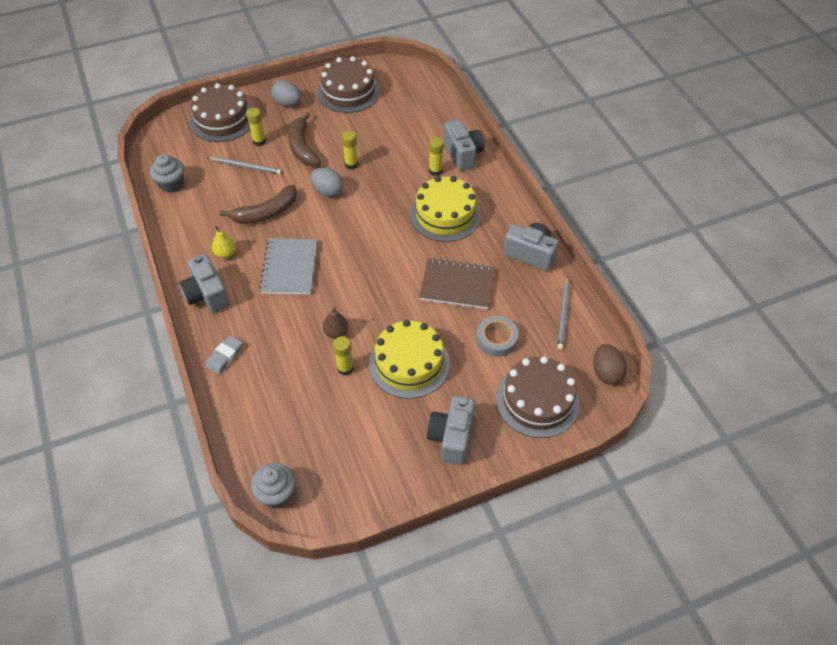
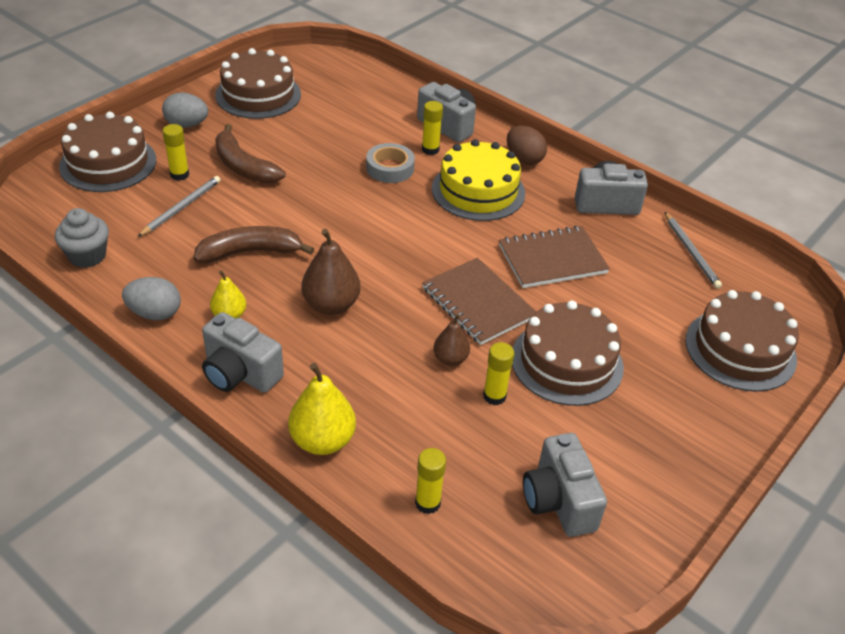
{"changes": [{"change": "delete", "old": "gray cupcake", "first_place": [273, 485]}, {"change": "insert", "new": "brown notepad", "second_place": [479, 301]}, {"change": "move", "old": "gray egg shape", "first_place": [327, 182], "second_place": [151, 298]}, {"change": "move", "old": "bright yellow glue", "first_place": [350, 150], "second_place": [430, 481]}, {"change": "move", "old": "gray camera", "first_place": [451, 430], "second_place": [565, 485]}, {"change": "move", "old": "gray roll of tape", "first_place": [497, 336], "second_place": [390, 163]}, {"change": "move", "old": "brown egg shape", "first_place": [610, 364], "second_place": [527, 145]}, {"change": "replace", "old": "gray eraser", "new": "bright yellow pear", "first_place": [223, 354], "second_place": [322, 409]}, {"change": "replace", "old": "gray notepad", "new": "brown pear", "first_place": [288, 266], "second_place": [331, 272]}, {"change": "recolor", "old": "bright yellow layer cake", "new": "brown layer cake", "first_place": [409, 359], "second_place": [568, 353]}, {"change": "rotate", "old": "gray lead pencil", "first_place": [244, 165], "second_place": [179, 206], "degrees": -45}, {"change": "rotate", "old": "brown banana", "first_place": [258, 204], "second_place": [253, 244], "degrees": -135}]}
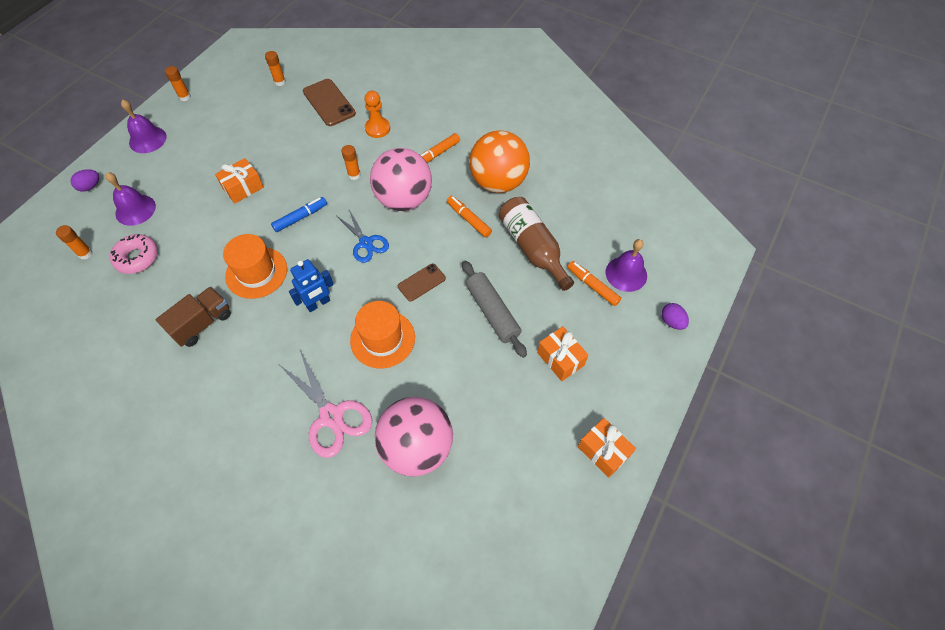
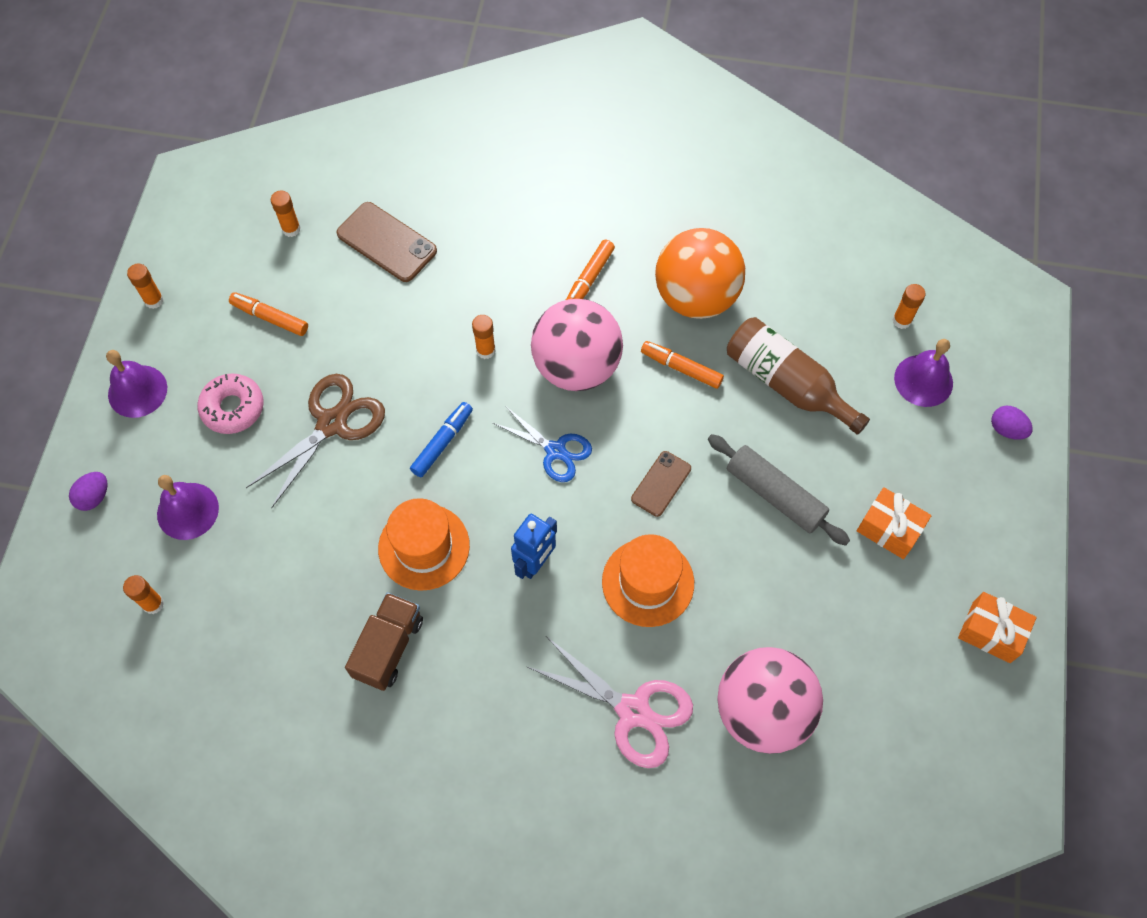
{"changes": [{"change": "delete", "old": "orange-coloured game pawn", "first_place": [377, 114]}, {"change": "insert", "new": "orange-coloured glue", "second_place": [909, 306]}, {"change": "move", "old": "rose-pink doughnut", "first_place": [134, 254], "second_place": [230, 403]}, {"change": "move", "old": "orange-coloured marker pen", "first_place": [594, 283], "second_place": [268, 314]}, {"change": "replace", "old": "orange-coloured present", "new": "brown pair of scissors", "first_place": [239, 180], "second_place": [315, 441]}]}
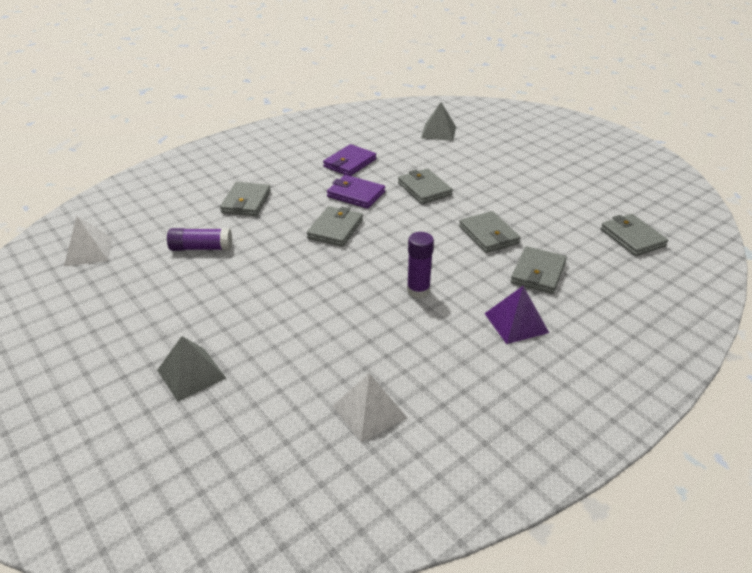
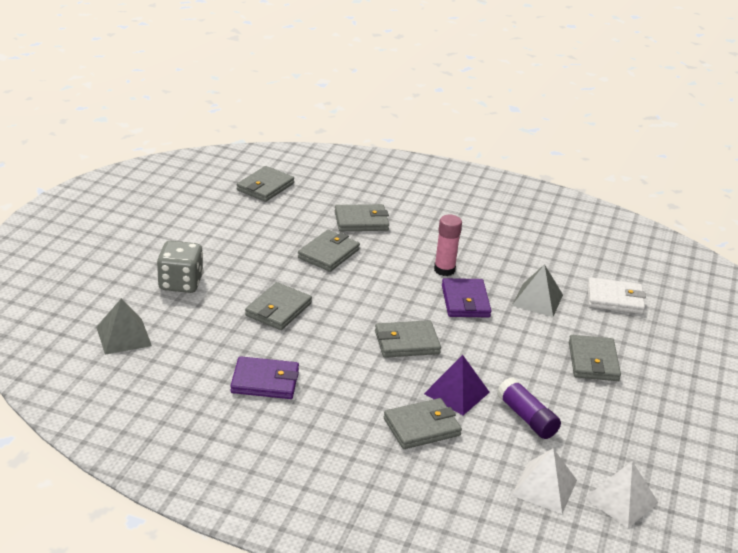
{"changes": [{"change": "insert", "new": "gray die", "second_place": [180, 267]}, {"change": "insert", "new": "gray billfold", "second_place": [595, 358]}, {"change": "insert", "new": "white billfold", "second_place": [616, 295]}, {"change": "move", "old": "gray pyramid shape", "first_place": [191, 369], "second_place": [537, 290]}, {"change": "move", "old": "violet billfold", "first_place": [356, 192], "second_place": [466, 297]}, {"change": "move", "old": "white pyramid shape", "first_place": [369, 407], "second_place": [544, 481]}, {"change": "move", "old": "violet pyramid shape", "first_place": [516, 315], "second_place": [457, 385]}, {"change": "recolor", "old": "violet glue", "new": "rose-pink glue", "first_place": [420, 265], "second_place": [448, 245]}]}
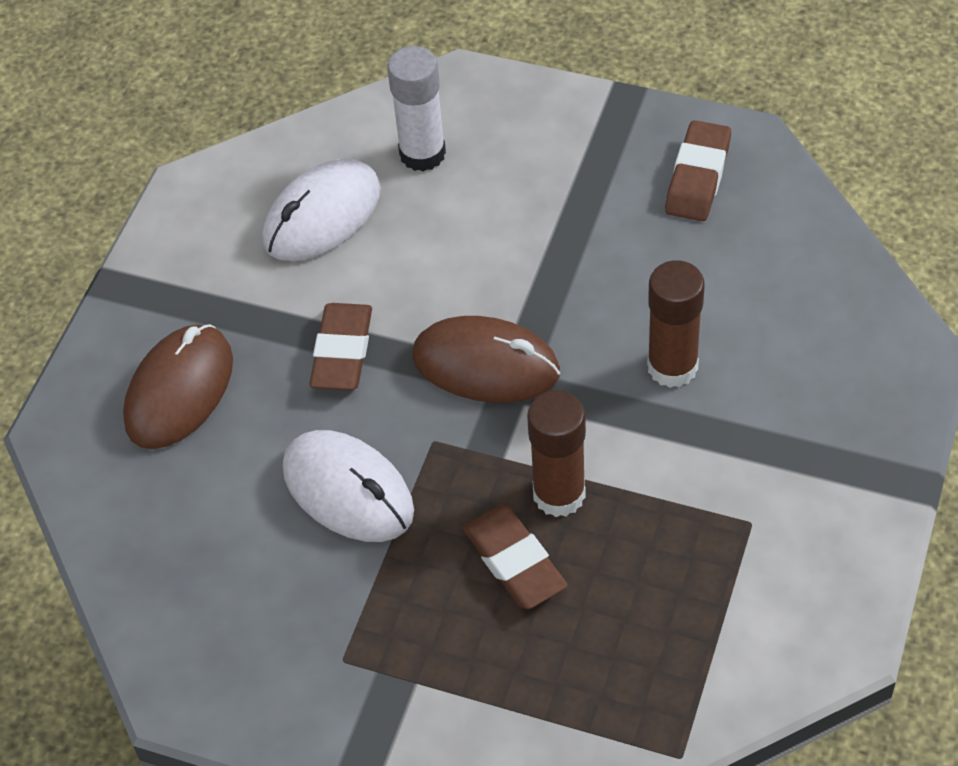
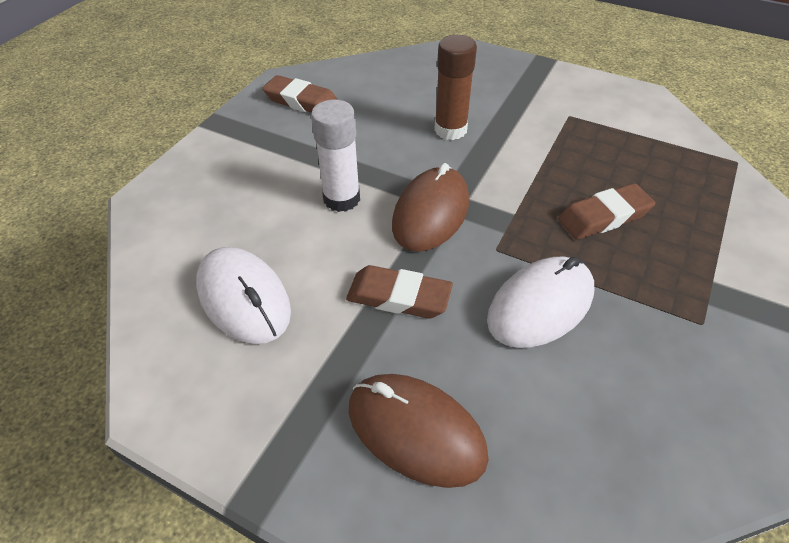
{"changes": [{"change": "delete", "old": "brown glue", "first_place": [556, 453]}, {"change": "move", "old": "white glue", "first_place": [416, 108], "second_place": [335, 155]}]}
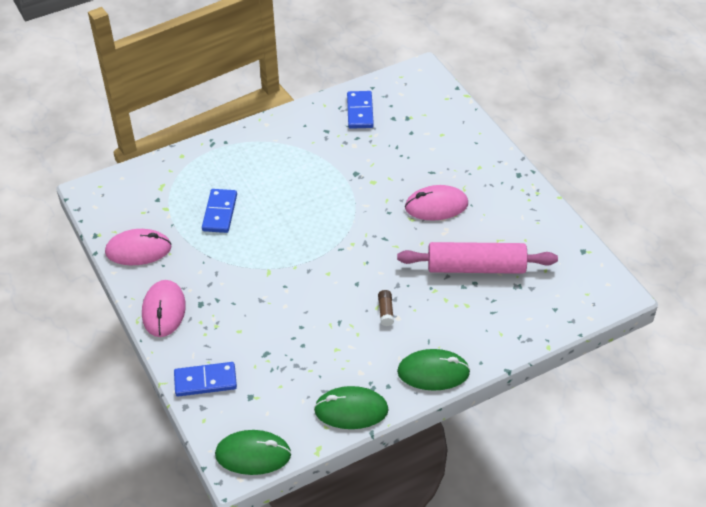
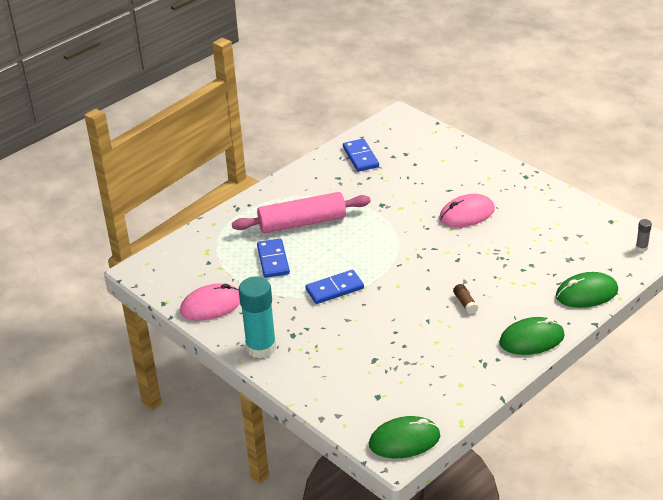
{"changes": [{"change": "insert", "new": "gray glue", "second_place": [644, 235]}, {"change": "move", "old": "cobalt domino piece", "first_place": [205, 379], "second_place": [334, 287]}, {"change": "move", "old": "emerald PC mouse", "first_place": [351, 407], "second_place": [587, 290]}, {"change": "move", "old": "rose-pink pastry roller", "first_place": [477, 258], "second_place": [301, 212]}, {"change": "replace", "old": "rose-pink PC mouse", "new": "teal glue", "first_place": [164, 308], "second_place": [257, 317]}]}
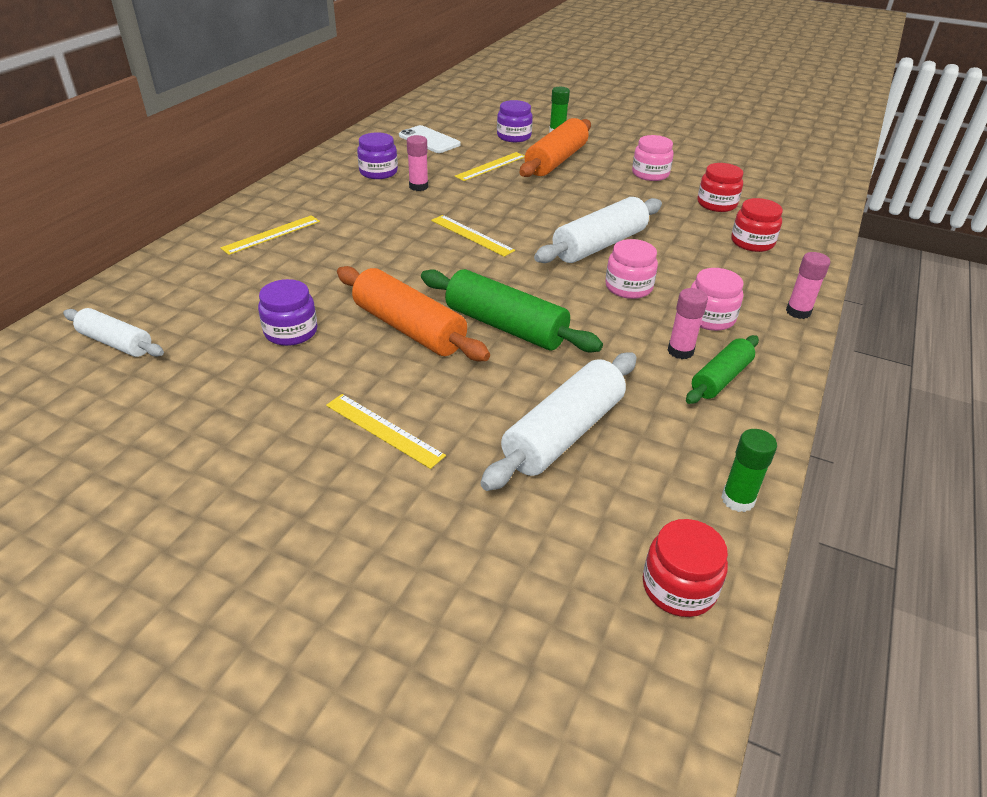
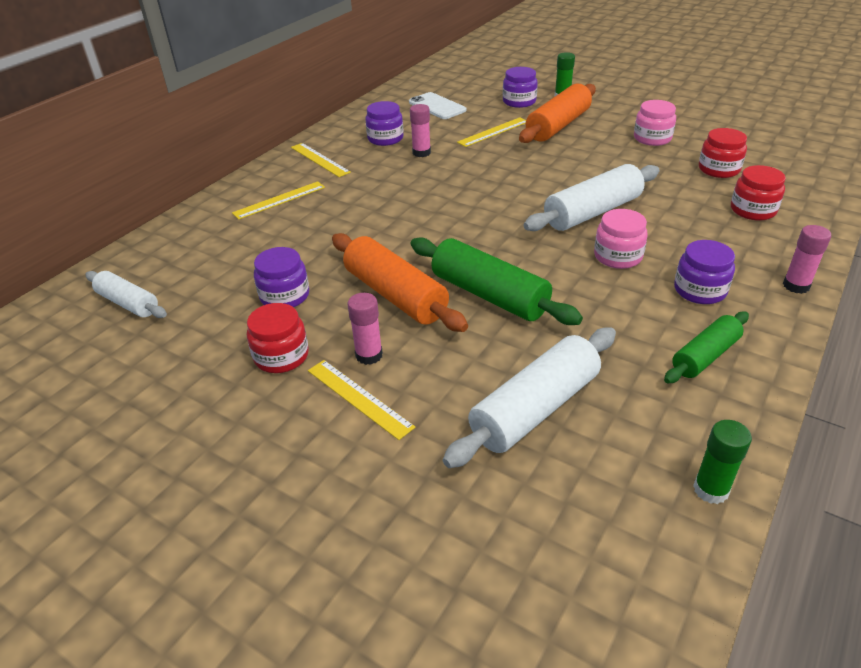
{"changes": [{"change": "move", "old": "bright yellow straightedge", "first_place": [473, 236], "second_place": [321, 160]}, {"change": "move", "old": "scarlet jar", "first_place": [685, 568], "second_place": [278, 338]}, {"change": "move", "old": "rose-pink glue", "first_place": [687, 323], "second_place": [365, 329]}, {"change": "recolor", "old": "rose-pink jar", "new": "violet jar", "first_place": [717, 299], "second_place": [704, 272]}]}
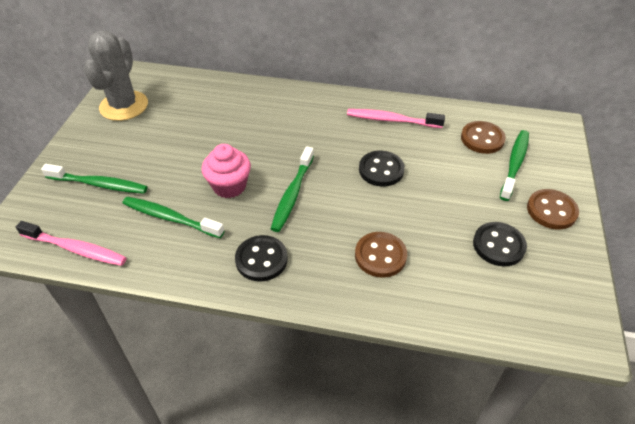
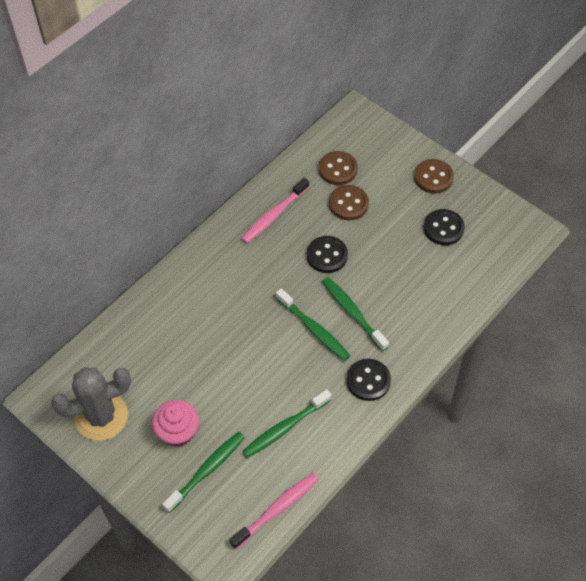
{"changes": [{"change": "move", "old": "rose-pink cupcake", "first_place": [226, 171], "second_place": [175, 423]}, {"change": "move", "old": "brown shirt button", "first_place": [381, 255], "second_place": [349, 202]}, {"change": "move", "old": "emerald tooth brush", "first_place": [514, 165], "second_place": [355, 314]}, {"change": "rotate", "old": "gray cactus", "first_place": [116, 75], "second_place": [91, 404], "degrees": -60}]}
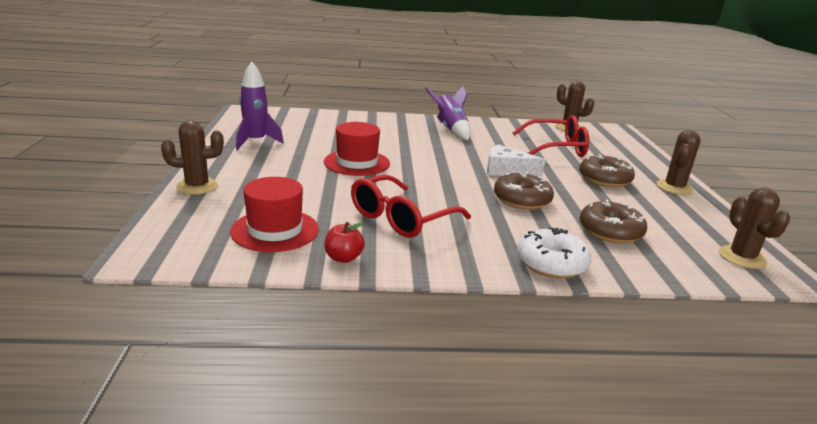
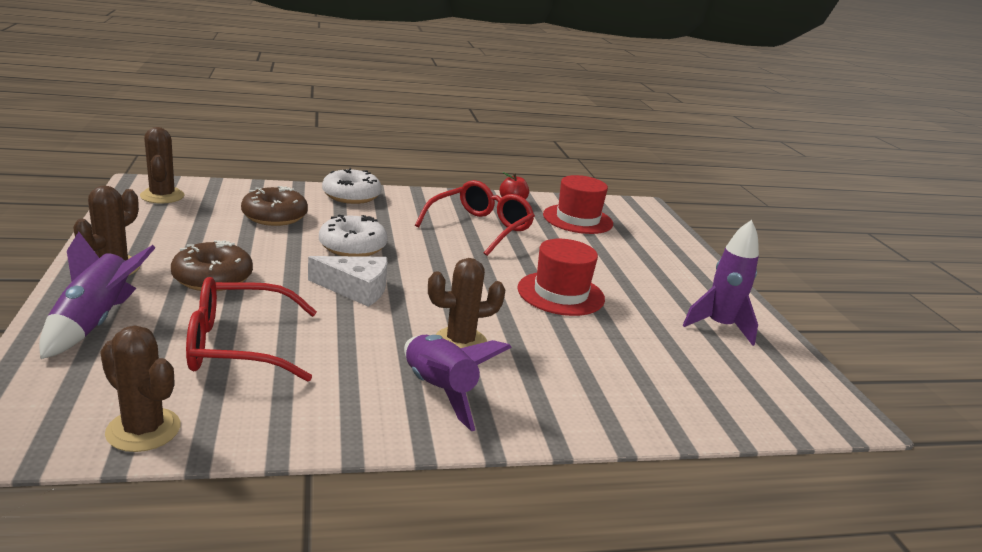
{"changes": [{"change": "insert", "new": "violet toy rocket", "second_place": [97, 295]}, {"change": "move", "old": "brown cactus", "first_place": [192, 157], "second_place": [466, 303]}, {"change": "recolor", "old": "brown doughnut", "new": "white doughnut", "first_place": [524, 191], "second_place": [353, 235]}]}
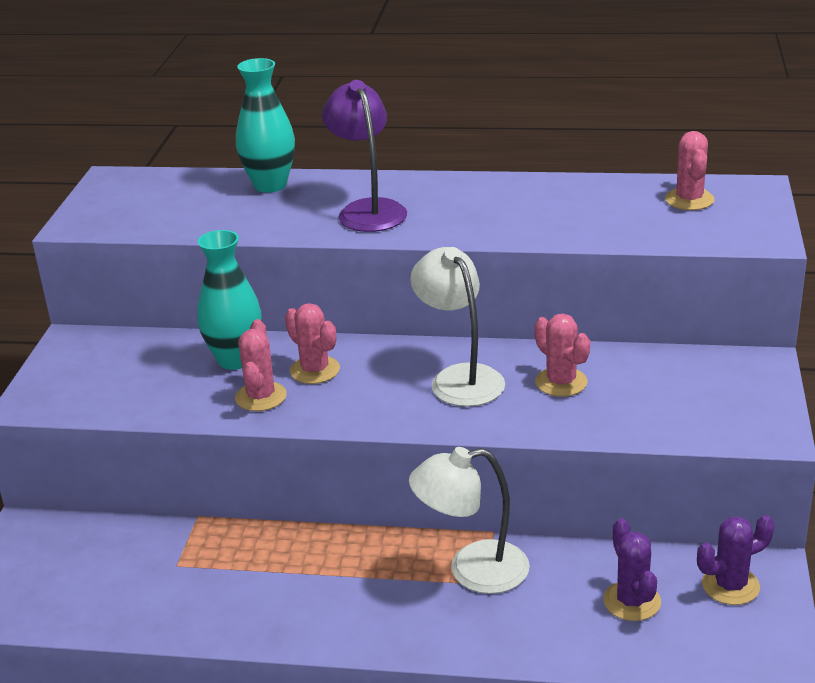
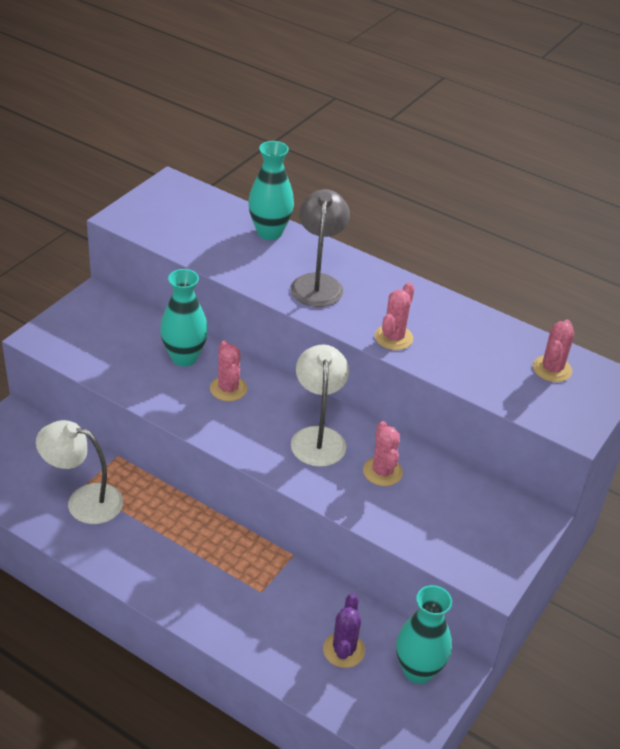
{"changes": [{"change": "move", "old": "rose-pink cactus", "first_place": [261, 365], "second_place": [395, 316]}, {"change": "move", "old": "white desk lamp", "first_place": [469, 520], "second_place": [79, 472]}, {"change": "replace", "old": "violet cactus", "new": "teal flower vase", "first_place": [735, 560], "second_place": [424, 634]}, {"change": "recolor", "old": "violet desk lamp", "new": "gray desk lamp", "first_place": [364, 156], "second_place": [320, 248]}]}
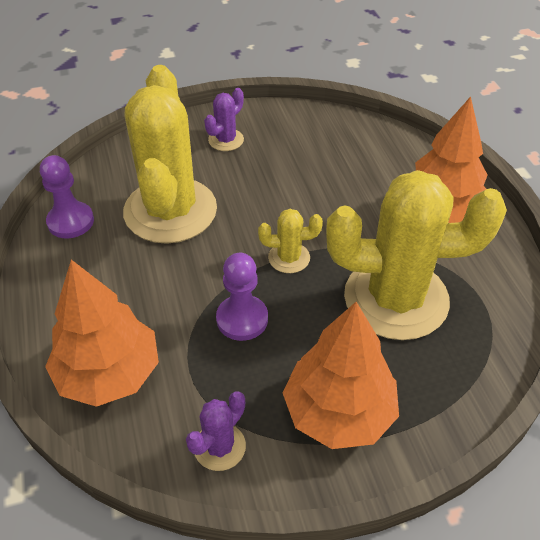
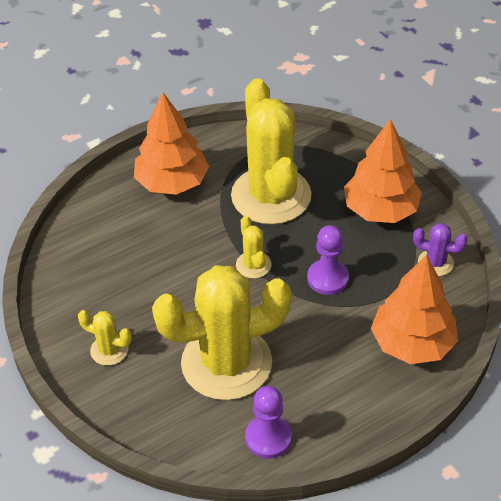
{"changes": [{"change": "recolor", "old": "violet cactus", "new": "bright yellow cactus", "first_place": [224, 119], "second_place": [105, 338]}]}
